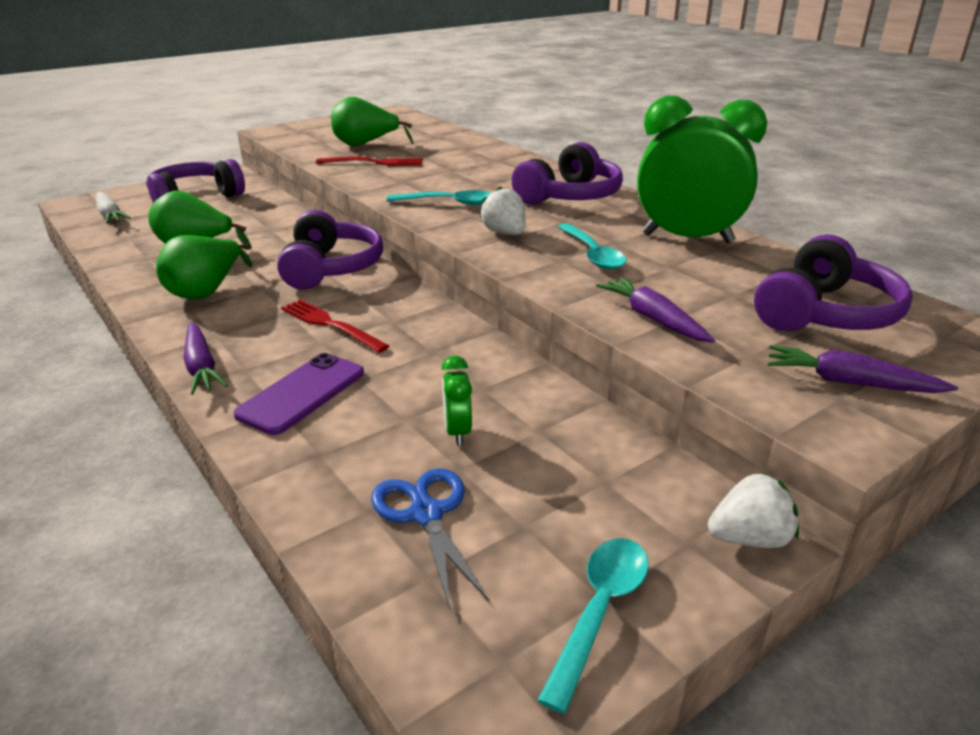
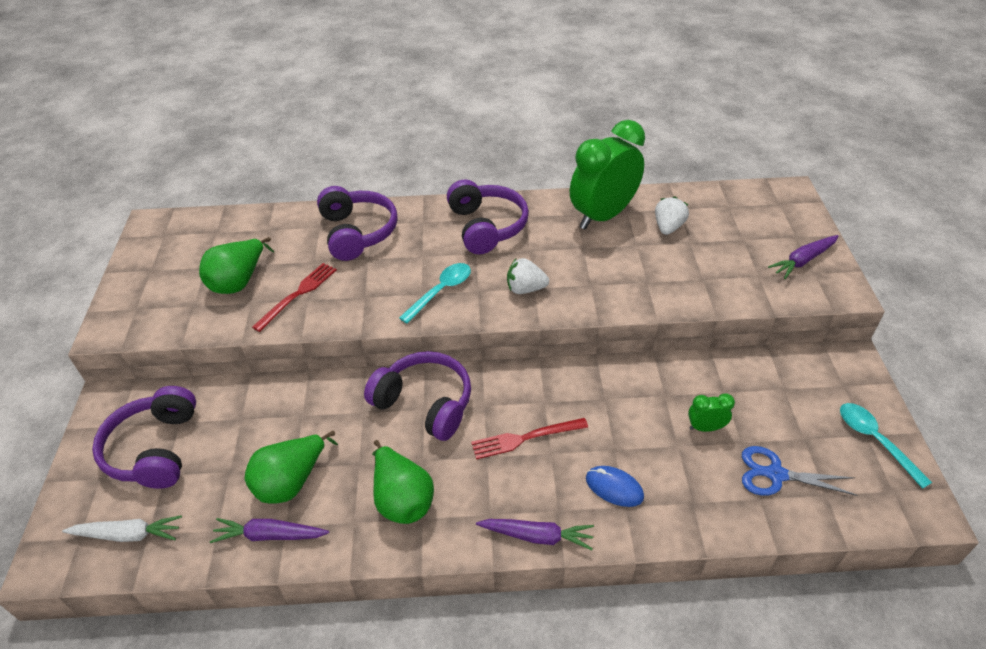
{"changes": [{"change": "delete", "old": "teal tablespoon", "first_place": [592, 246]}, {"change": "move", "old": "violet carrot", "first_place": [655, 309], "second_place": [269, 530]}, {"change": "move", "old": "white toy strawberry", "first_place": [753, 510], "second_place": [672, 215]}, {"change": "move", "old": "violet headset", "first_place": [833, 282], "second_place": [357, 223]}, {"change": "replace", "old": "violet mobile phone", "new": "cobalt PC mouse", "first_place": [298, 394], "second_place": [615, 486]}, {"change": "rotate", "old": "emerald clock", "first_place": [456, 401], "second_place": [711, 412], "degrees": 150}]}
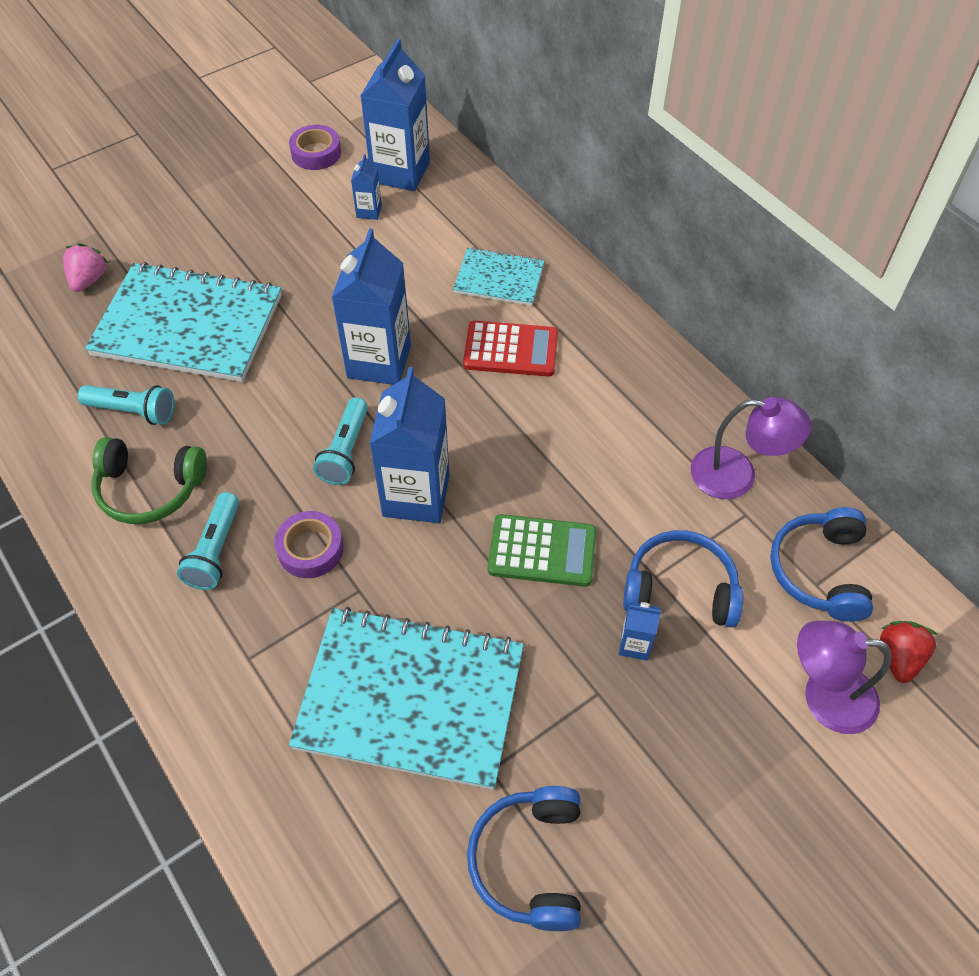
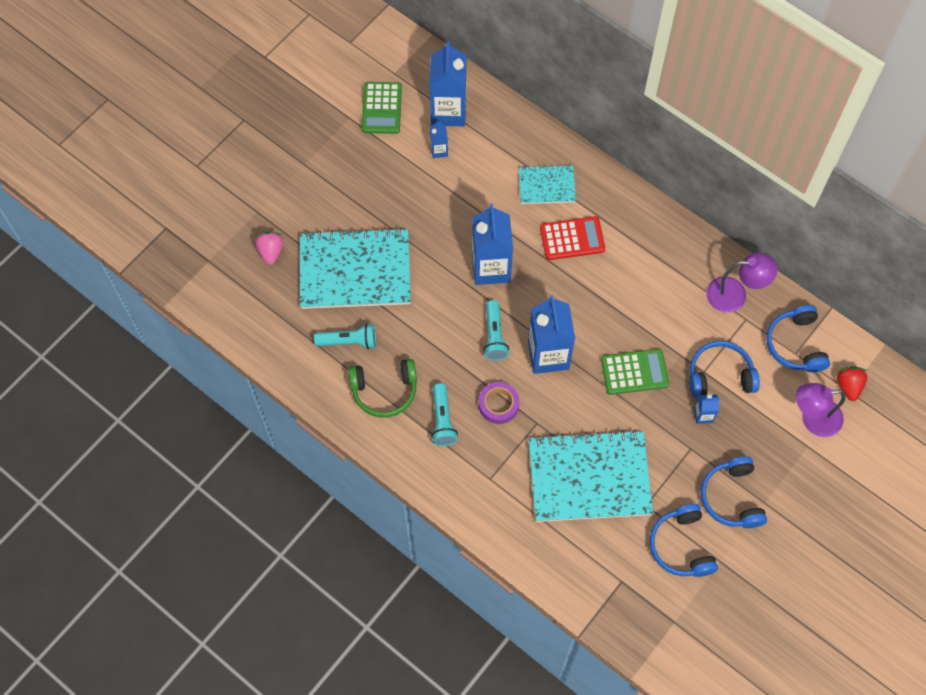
{"changes": [{"change": "insert", "new": "cobalt headset", "second_place": [734, 492]}, {"change": "replace", "old": "violet roll of tape", "new": "emerald adding machine", "first_place": [315, 147], "second_place": [382, 108]}]}
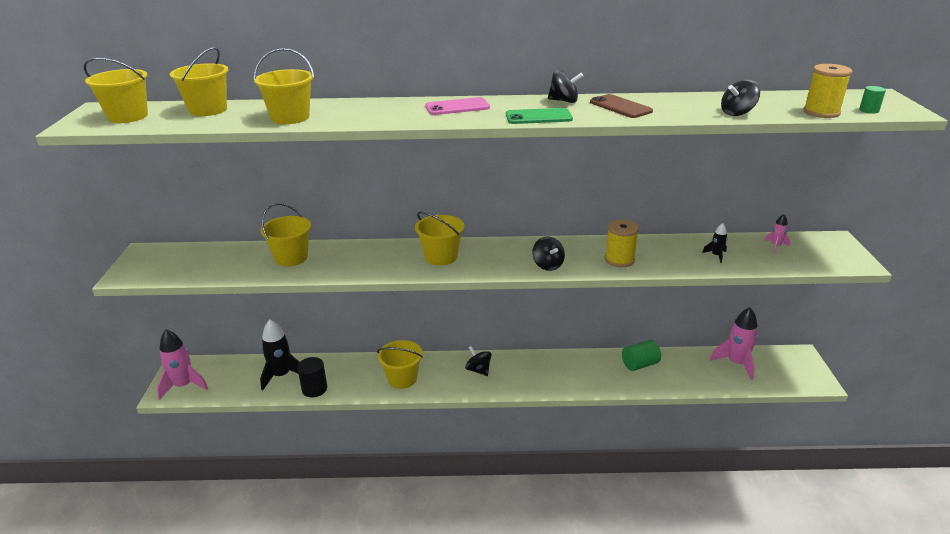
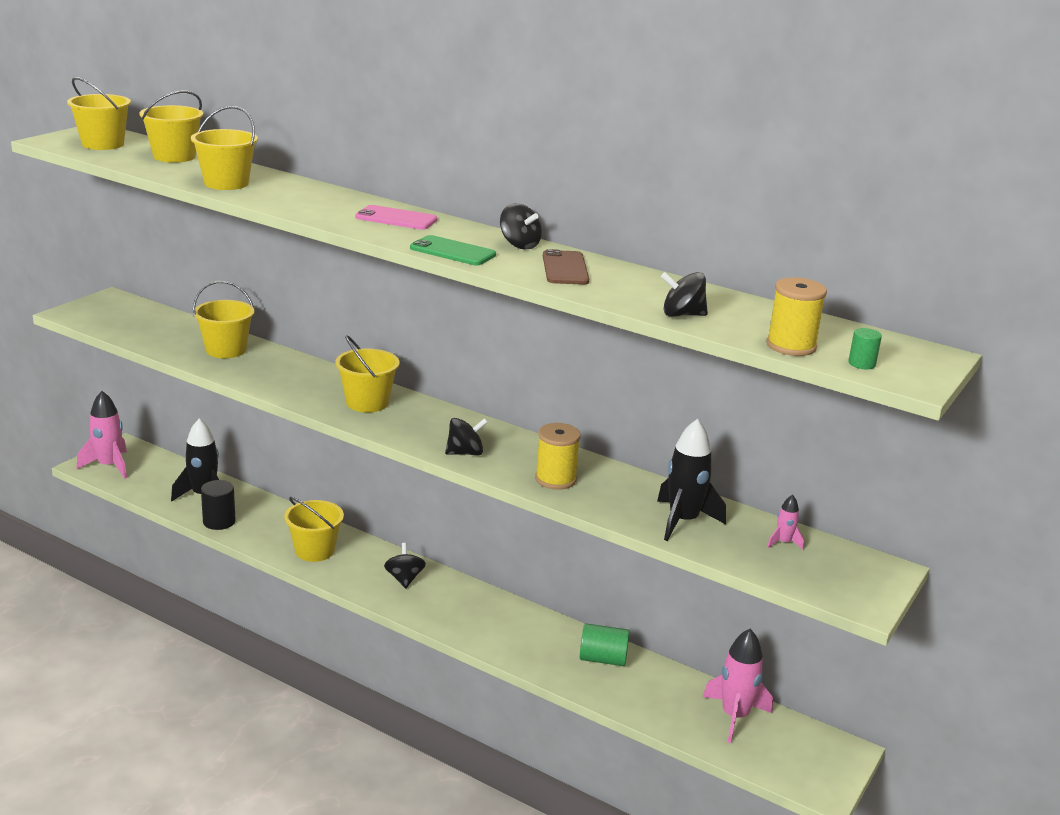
{"changes": [{"change": "rotate", "old": "ebony whirligig", "first_place": [548, 253], "second_place": [466, 437], "degrees": -120}, {"change": "resize", "old": "ebony toy rocket", "first_place": [714, 243], "second_place": [691, 480], "factor": 2.1}]}
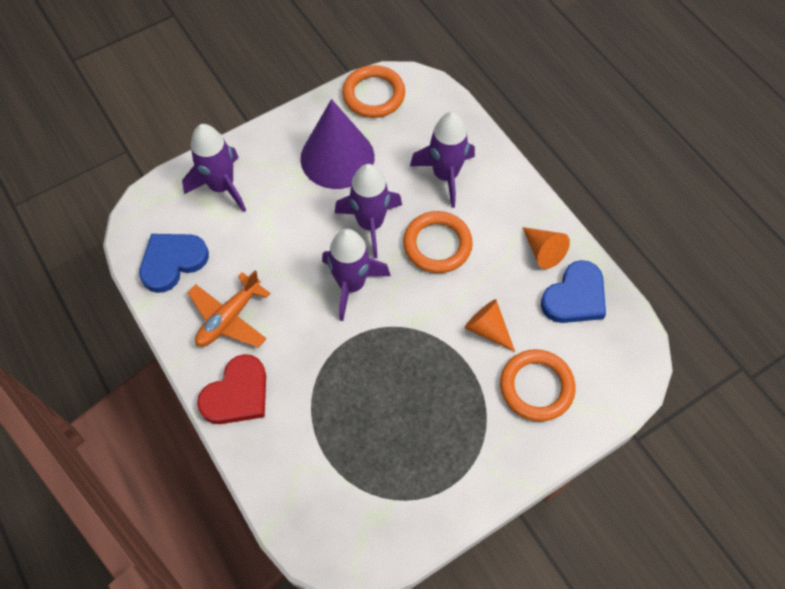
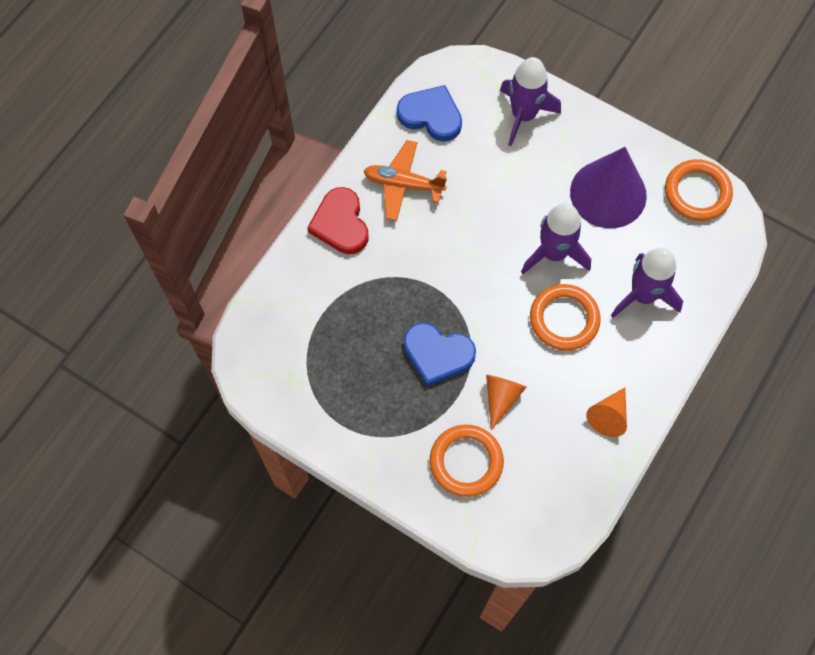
{"changes": [{"change": "delete", "old": "violet toy rocket", "first_place": [356, 275]}, {"change": "move", "old": "cobalt heart shape", "first_place": [573, 291], "second_place": [440, 354]}, {"change": "rotate", "old": "scarlet heart shape", "first_place": [231, 389], "second_place": [338, 220], "degrees": 60}]}
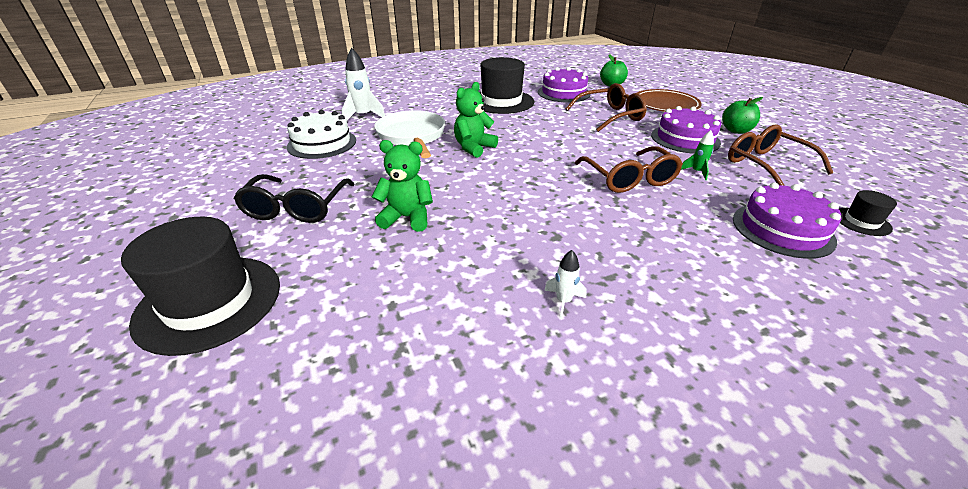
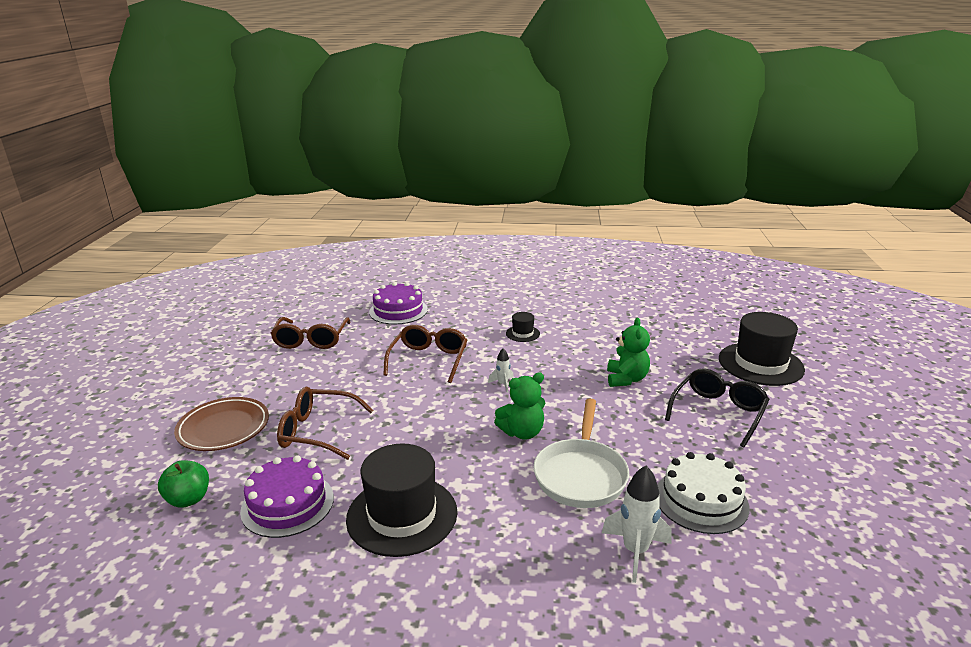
{"changes": [{"change": "delete", "old": "violet layer cake", "first_place": [686, 130]}, {"change": "delete", "old": "emerald toy rocket", "first_place": [697, 155]}, {"change": "delete", "old": "emerald toy apple", "first_place": [742, 115]}, {"change": "move", "old": "white toy rocket", "first_place": [565, 284], "second_place": [501, 370]}, {"change": "move", "old": "ebony tall hat", "first_place": [868, 213], "second_place": [523, 327]}, {"change": "rotate", "old": "emerald stuffed bear", "first_place": [402, 186], "second_place": [628, 352], "degrees": -120}]}
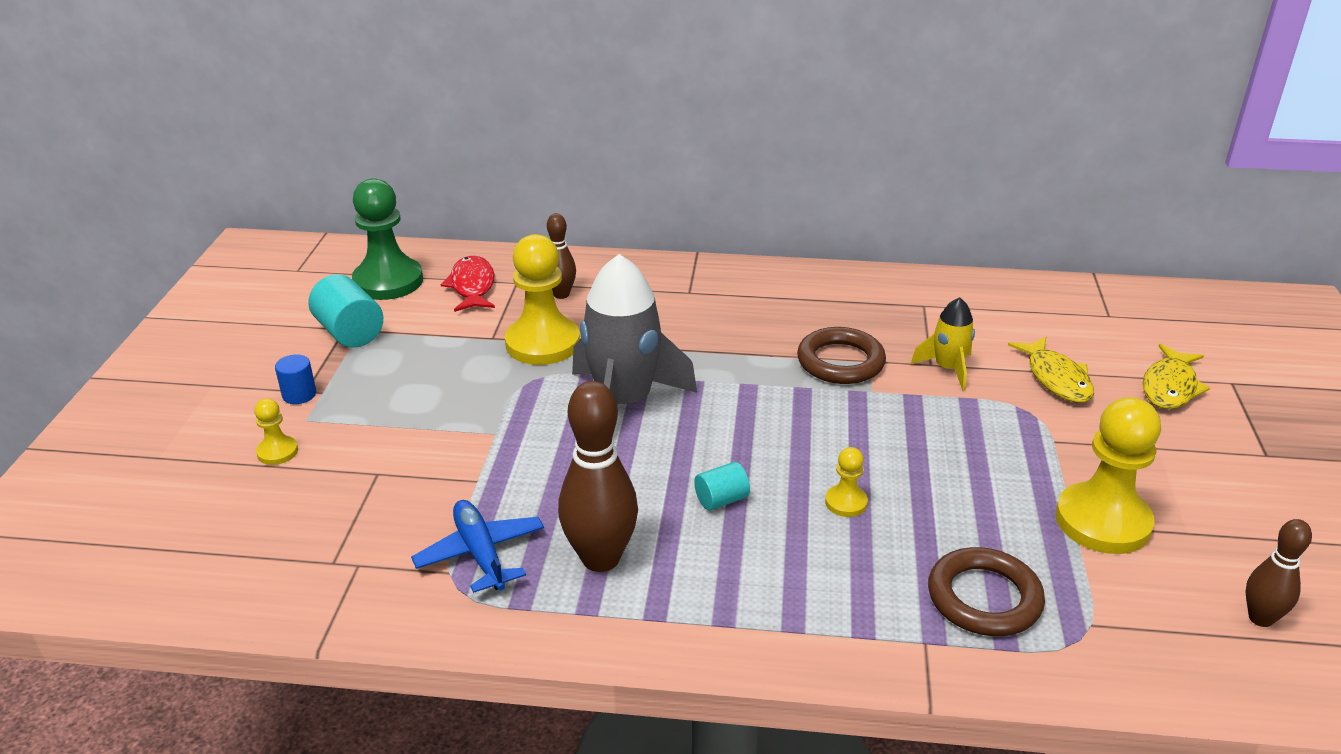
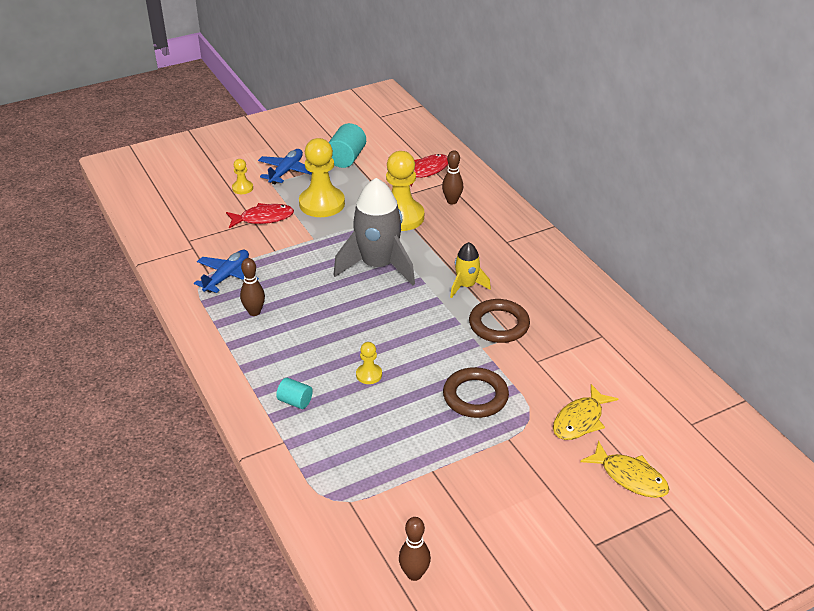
{"changes": [{"change": "delete", "old": "emerald game pawn", "first_place": [387, 239]}, {"change": "insert", "new": "scarlet toy fish", "second_place": [260, 215]}, {"change": "move", "old": "teal cylinder shape", "first_place": [722, 486], "second_place": [294, 393]}, {"change": "move", "old": "bright yellow toy rocket", "first_place": [943, 344], "second_place": [470, 270]}, {"change": "move", "old": "brown ring", "first_place": [986, 591], "second_place": [476, 392]}, {"change": "move", "old": "bright yellow game pawn", "first_place": [1108, 475], "second_place": [322, 177]}, {"change": "replace", "old": "cobalt cylinder shape", "new": "cobalt toy plane", "first_place": [295, 379], "second_place": [285, 166]}, {"change": "rotate", "old": "bright yellow toy fish", "first_place": [1176, 376], "second_place": [624, 469], "degrees": -135}, {"change": "resize", "old": "brown bowling pin", "first_place": [598, 476], "second_place": [252, 287], "factor": 0.57}]}
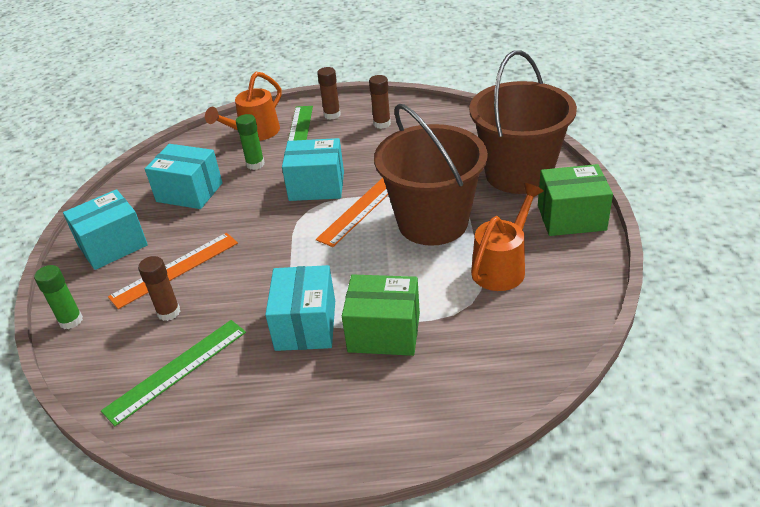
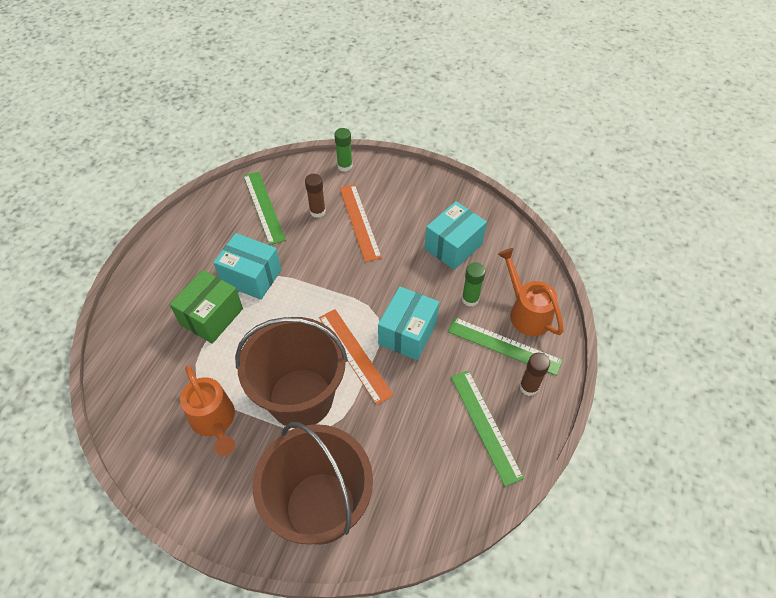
{"changes": [{"change": "delete", "old": "teal parcel", "first_place": [105, 229]}, {"change": "delete", "old": "emerald parcel", "first_place": [575, 200]}, {"change": "replace", "old": "brown glue", "new": "emerald straightedge", "first_place": [380, 102], "second_place": [487, 428]}]}
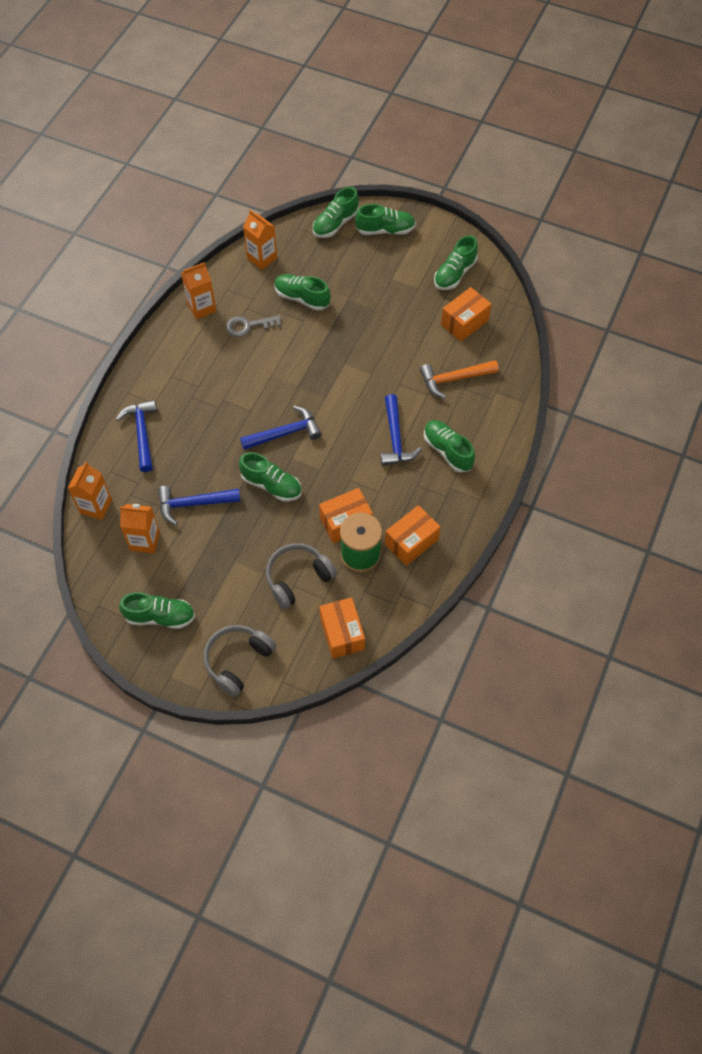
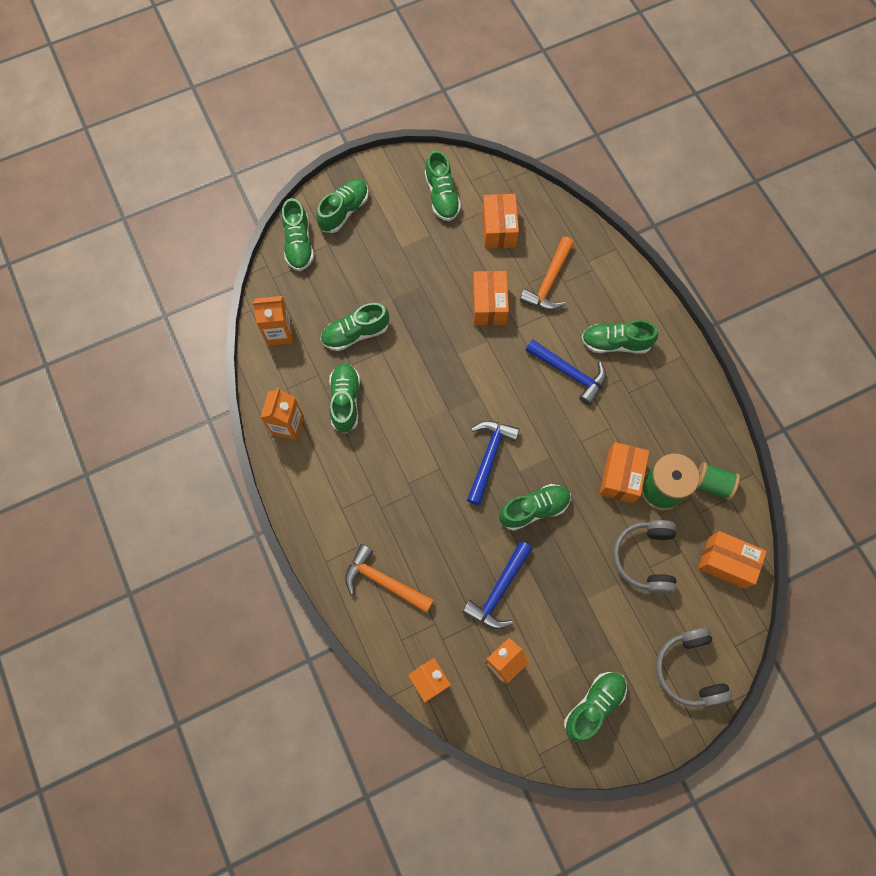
{"changes": [{"change": "insert", "new": "emerald spool", "second_place": [718, 481]}, {"change": "move", "old": "orange-coloured parcel", "first_place": [412, 535], "second_place": [490, 298]}, {"change": "replace", "old": "gray door key", "new": "emerald shoe", "first_place": [253, 326], "second_place": [344, 398]}, {"change": "recolor", "old": "cobalt carpenter's hammer", "new": "orange-coloured carpenter's hammer", "first_place": [136, 436], "second_place": [389, 578]}]}
